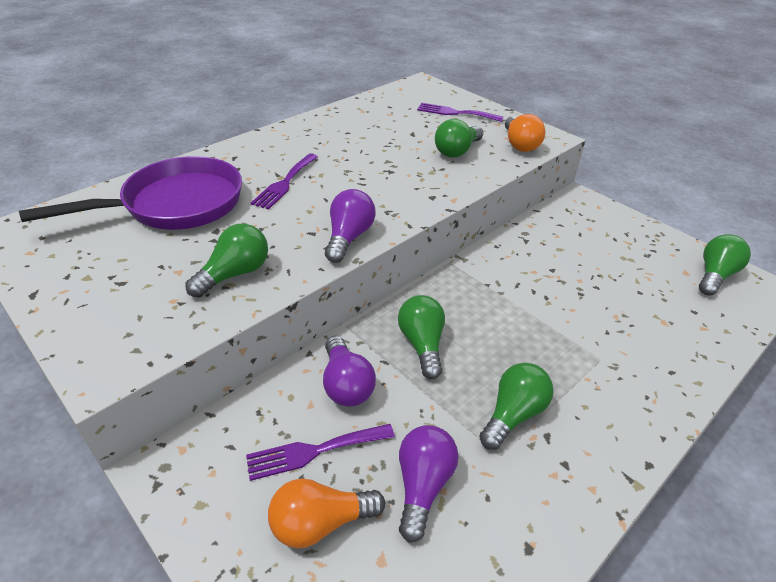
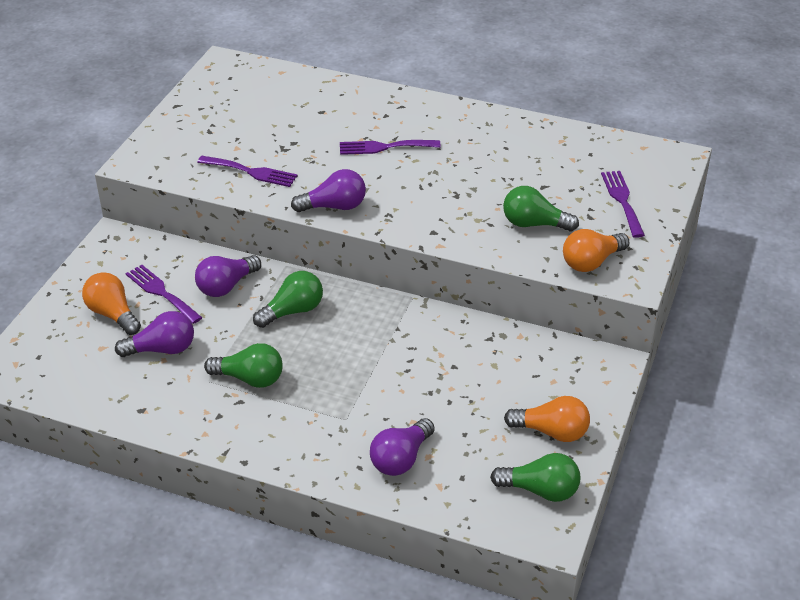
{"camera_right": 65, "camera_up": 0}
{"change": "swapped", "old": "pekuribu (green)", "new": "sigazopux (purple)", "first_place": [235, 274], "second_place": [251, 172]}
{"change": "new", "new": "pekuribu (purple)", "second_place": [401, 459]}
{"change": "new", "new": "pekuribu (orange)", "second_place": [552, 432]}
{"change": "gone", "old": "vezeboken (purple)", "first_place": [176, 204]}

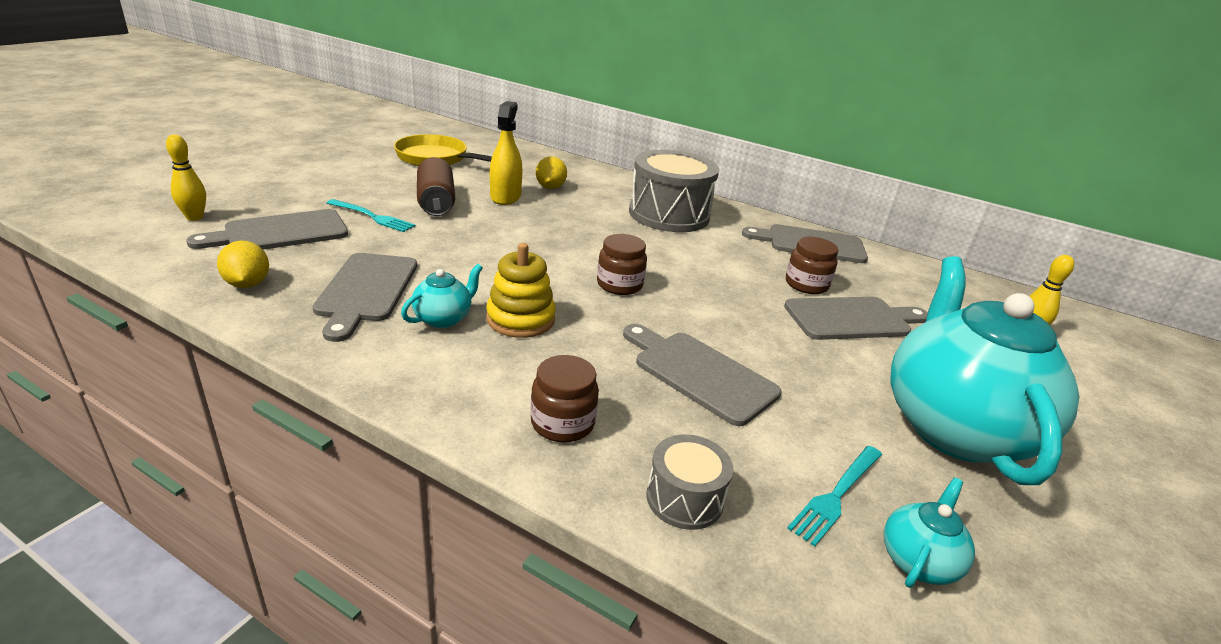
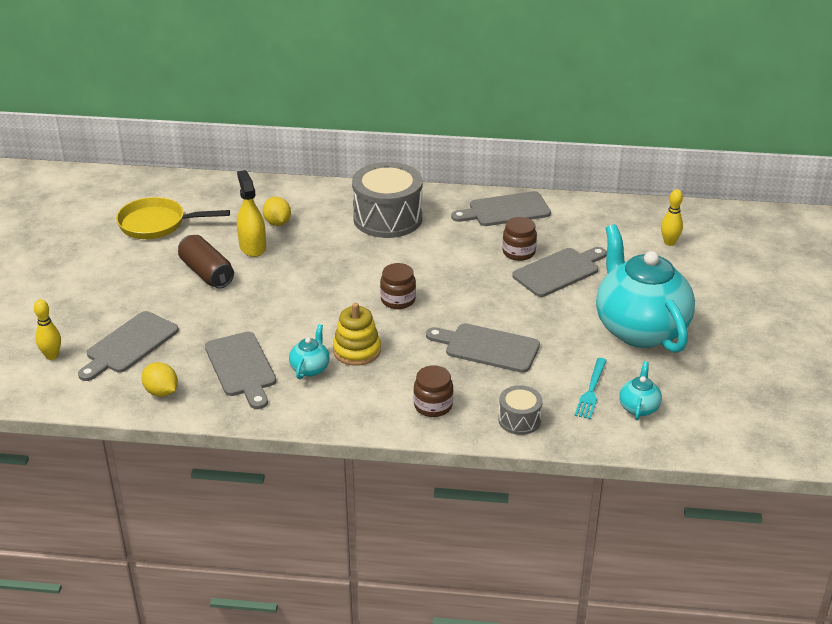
{"camera_right": -20, "camera_up": 5}
{"change": "gone", "old": "sigazopux (turquoise)", "first_place": [373, 217]}

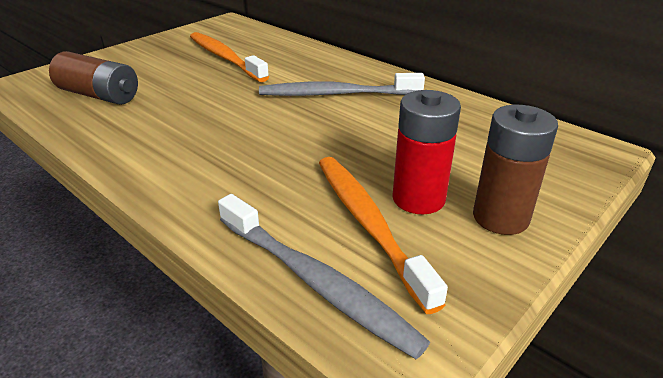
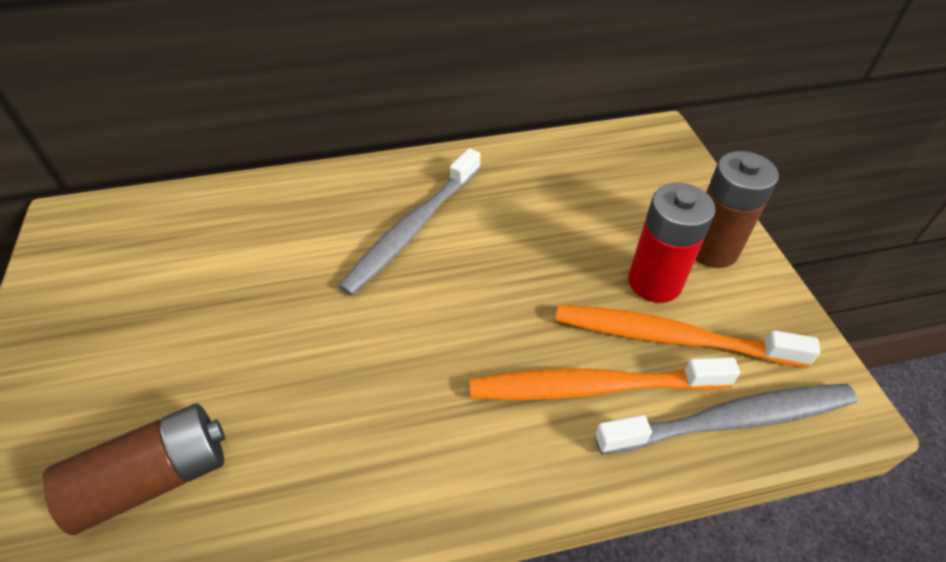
{"camera_right": -55, "camera_up": 15}
{"change": "shifted", "old": "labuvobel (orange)", "first_place": [225, 58], "second_place": [592, 387]}

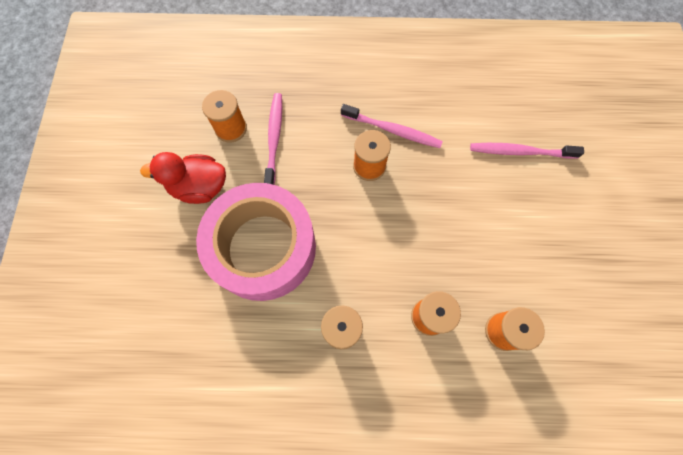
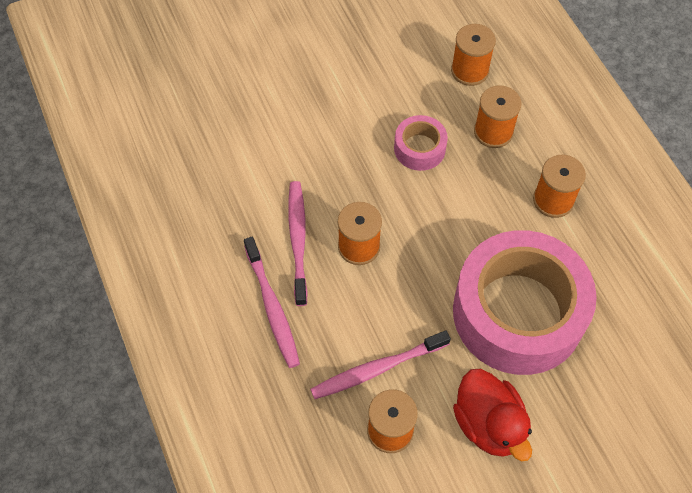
{"camera_right": -115, "camera_up": -10}
{"change": "shifted", "old": "labuvobel (pink)", "first_place": [520, 152], "second_place": [272, 307]}
{"change": "new", "new": "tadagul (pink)", "second_place": [419, 148]}

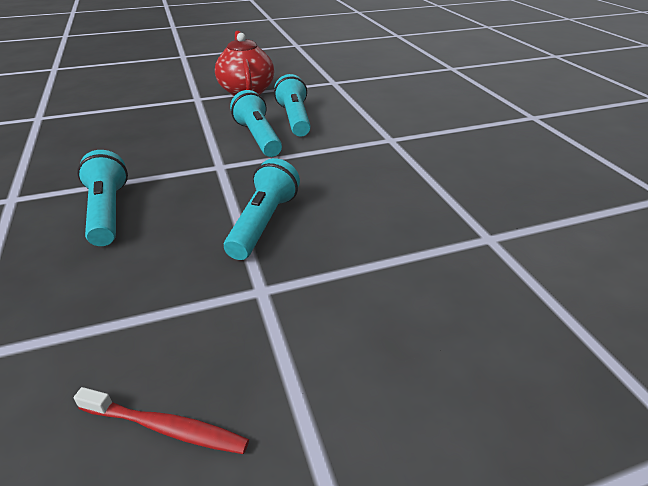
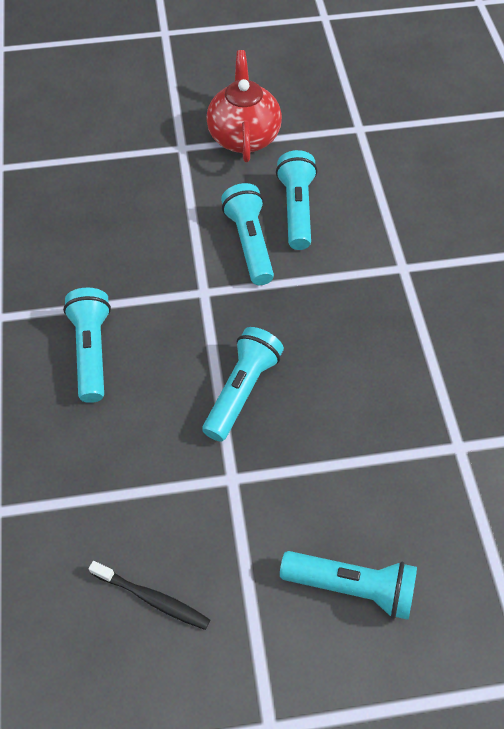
{"camera_right": 10, "camera_up": 20}
{"change": "repainted", "old": "labuvobel (red)", "new": "labuvobel (black)", "first_place": [166, 427], "second_place": [152, 598]}
{"change": "new", "new": "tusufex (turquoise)", "second_place": [352, 587]}

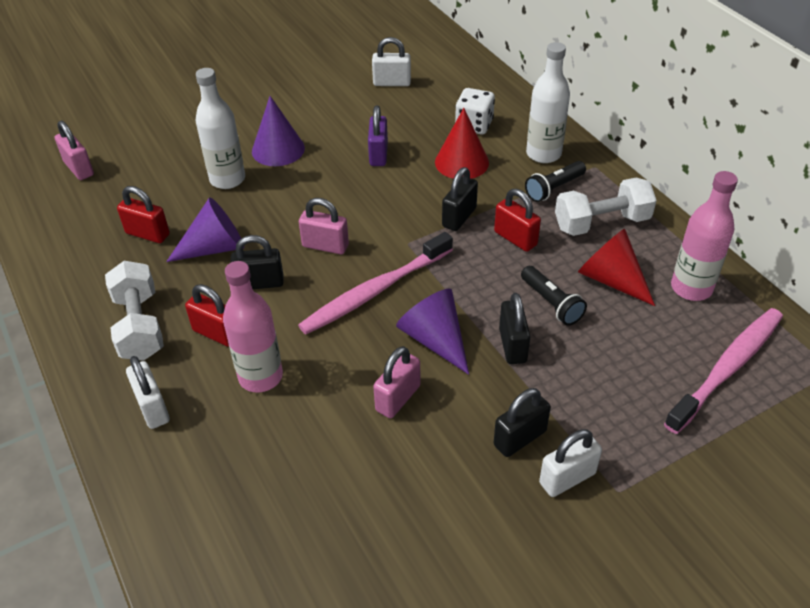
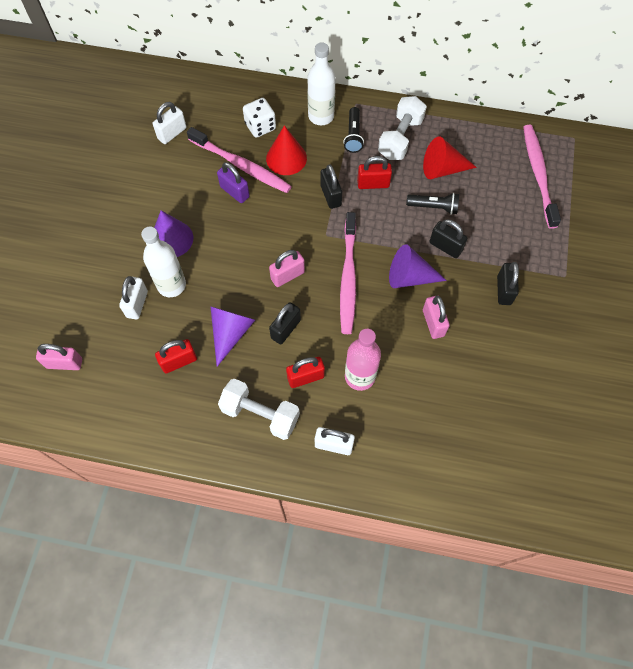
{"camera_right": -50, "camera_up": 20}
{"change": "shifted", "old": "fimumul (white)", "first_place": [567, 478], "second_place": [137, 304]}
{"change": "new", "new": "labuvobel (pink)", "second_place": [242, 166]}
{"change": "gone", "old": "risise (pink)", "first_place": [691, 288]}

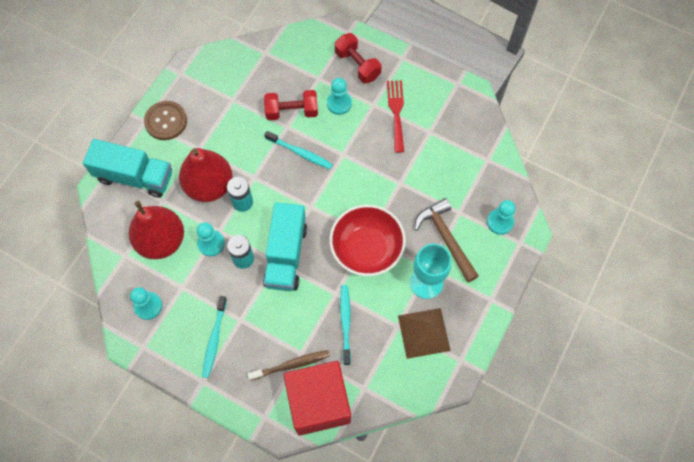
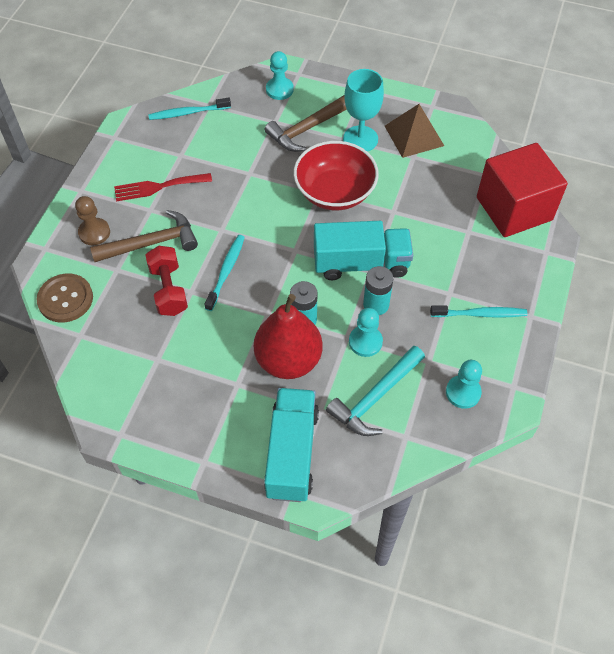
{"camera_right": -100, "camera_up": -10}
{"change": "shifted", "old": "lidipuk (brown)", "first_place": [166, 121], "second_place": [65, 299]}
{"change": "swapped", "old": "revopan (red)", "new": "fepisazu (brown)", "first_place": [357, 65], "second_place": [94, 232]}
{"change": "swapped", "old": "fepisazu (turquoise)", "new": "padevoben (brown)", "first_place": [339, 103], "second_place": [152, 243]}
{"change": "shifted", "old": "labuvobel (turquoise)", "first_place": [345, 322], "second_place": [188, 113]}
{"change": "swapped", "old": "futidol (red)", "new": "padevoben (turquoise)", "first_place": [161, 240], "second_place": [375, 398]}
{"change": "gone", "old": "labuvobel (brown)", "first_place": [291, 365]}

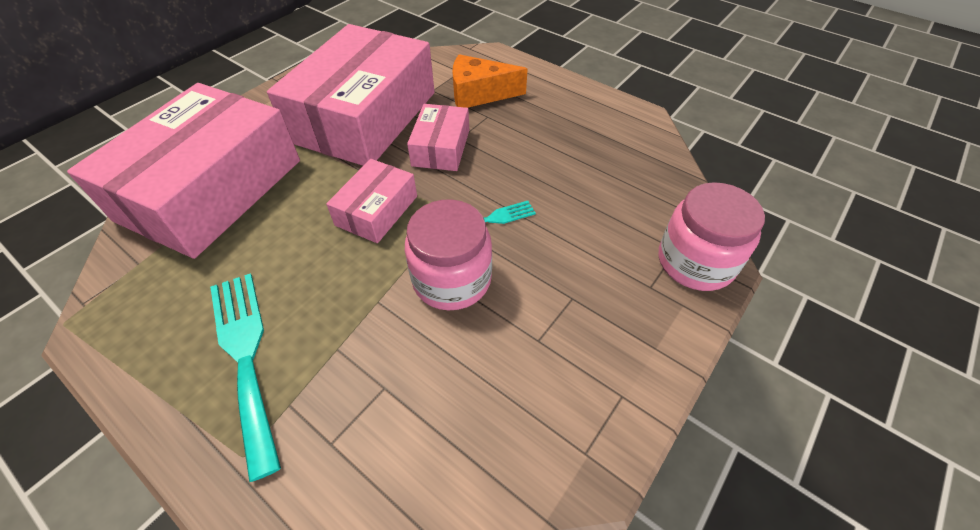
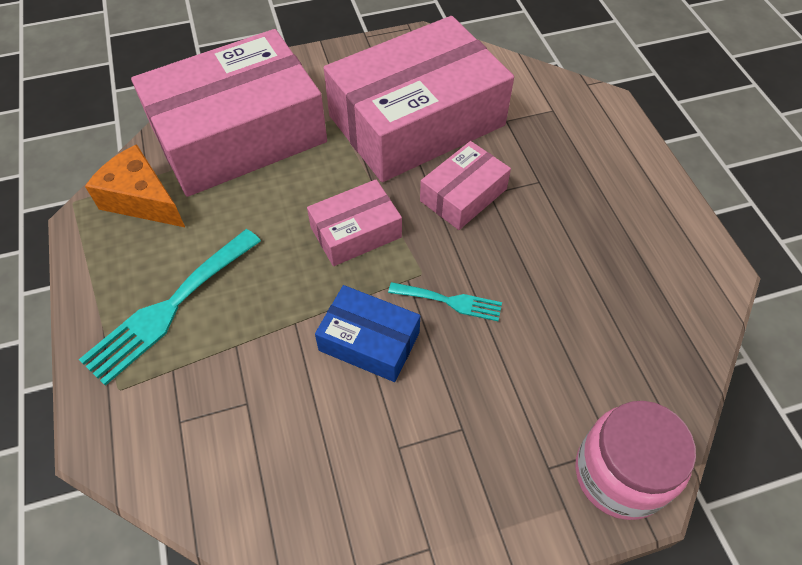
{"camera_right": 35, "camera_up": 5}
{"change": "rotated", "old": "sigazopux (turquoise)", "first_place": [245, 356], "second_place": [169, 308], "degrees": -150}
{"change": "shifted", "old": "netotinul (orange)", "first_place": [479, 94], "second_place": [142, 200]}
{"change": "swapped", "old": "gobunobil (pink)", "new": "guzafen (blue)", "first_place": [452, 279], "second_place": [369, 341]}

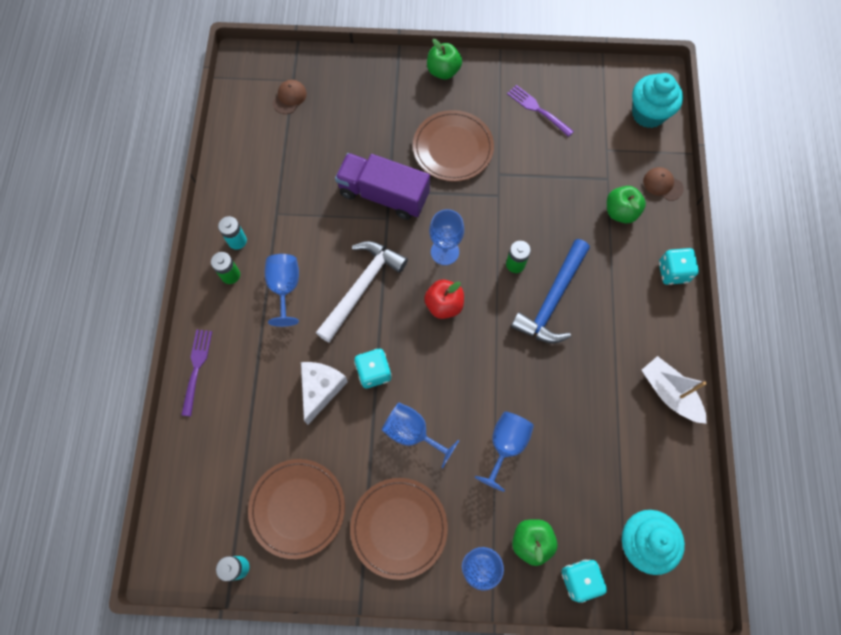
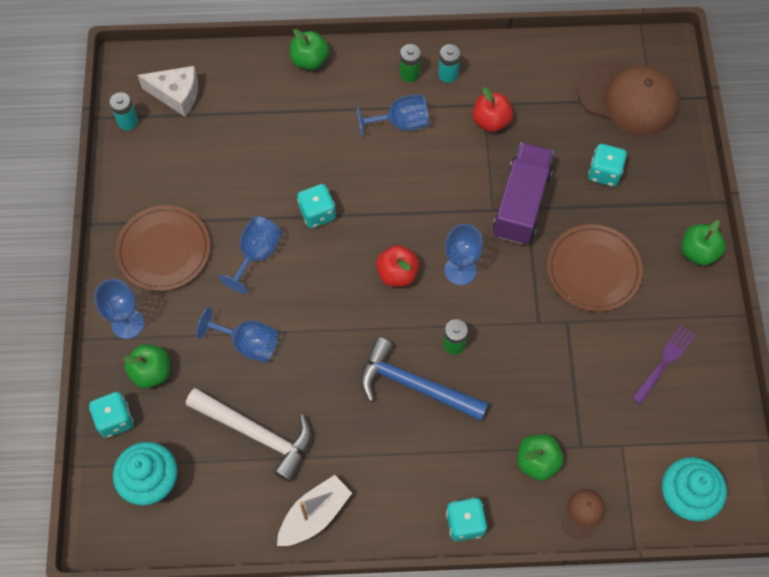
{"camera_right": 85, "camera_up": -5}
{"change": "shifted", "old": "netotinul (white)", "first_place": [321, 389], "second_place": [176, 95]}
{"change": "shifted", "old": "padevoben (white)", "first_place": [361, 287], "second_place": [257, 433]}
{"change": "swapped", "old": "sigazopux (purple)", "new": "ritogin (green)", "first_place": [196, 369], "second_place": [310, 60]}
{"change": "new", "new": "ritogin (red)", "second_place": [491, 121]}
{"change": "scaled", "old": "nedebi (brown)", "first_place": [289, 98], "second_place": [628, 98], "factor": 2.32}
{"change": "new", "new": "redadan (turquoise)", "second_place": [604, 173]}
{"change": "gone", "old": "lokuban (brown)", "first_place": [297, 508]}

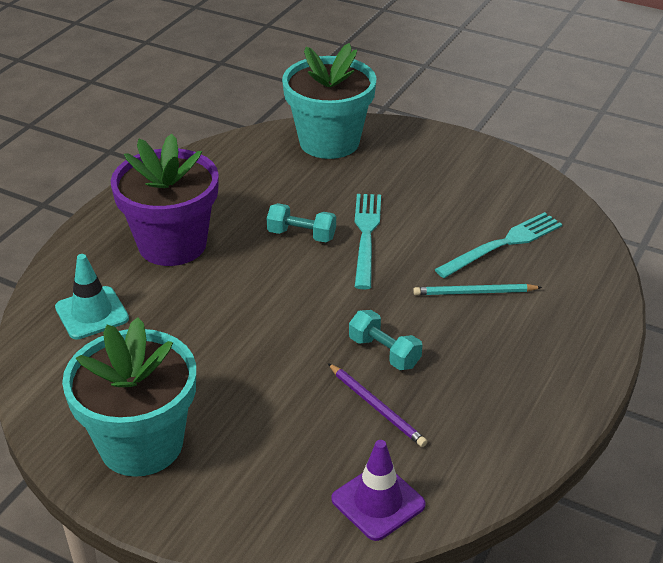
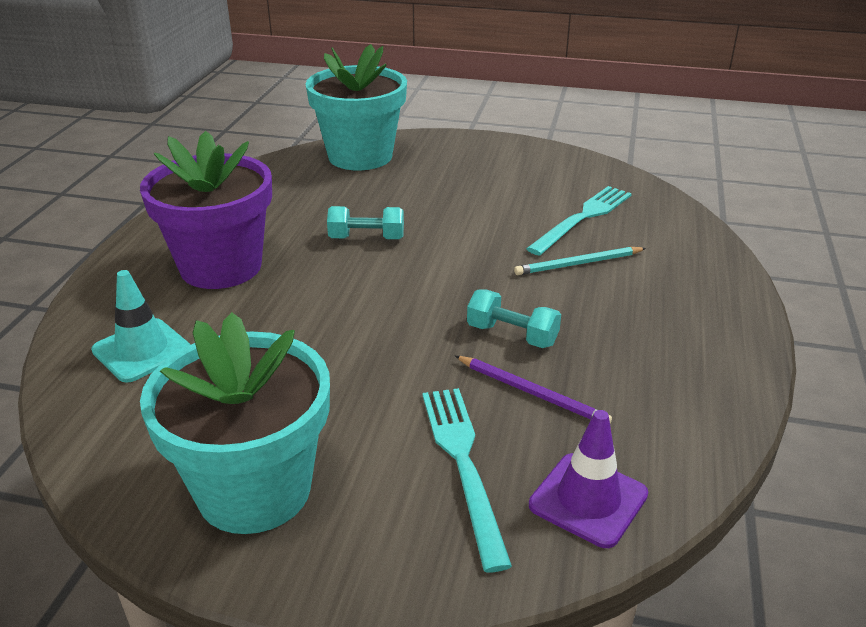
{"camera_right": -15, "camera_up": -5}
{"change": "shifted", "old": "sigazopux (turquoise)", "first_place": [366, 236], "second_place": [463, 464]}

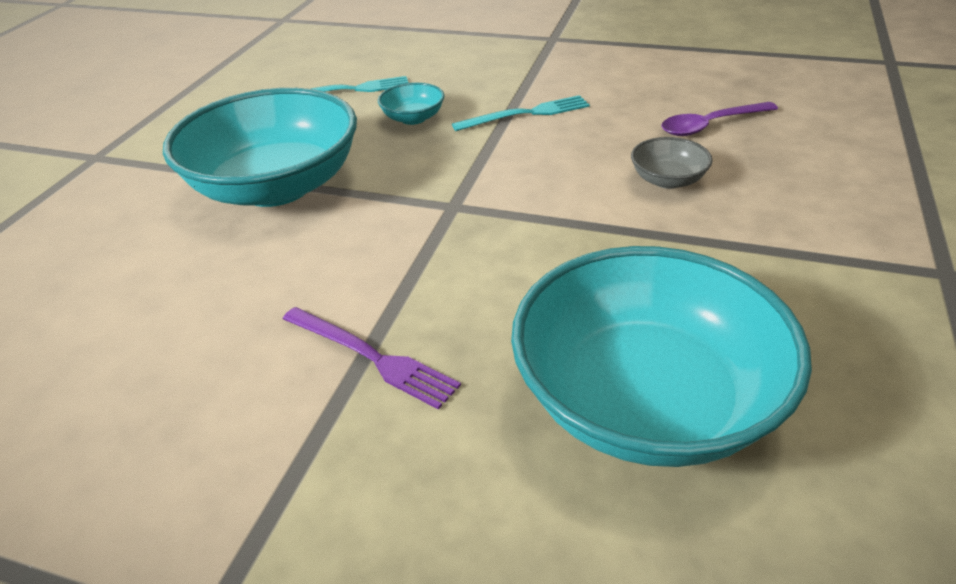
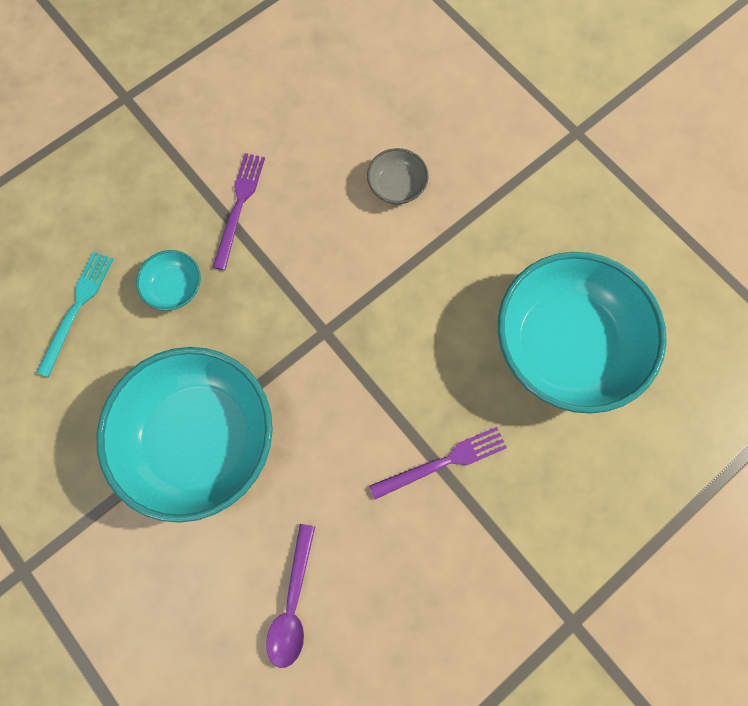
{"camera_right": -60, "camera_up": 35}
{"change": "repainted", "old": "sigazopux (turquoise)", "new": "sigazopux (purple)", "first_place": [526, 114], "second_place": [239, 206]}
{"change": "shifted", "old": "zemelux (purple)", "first_place": [710, 125], "second_place": [293, 603]}

